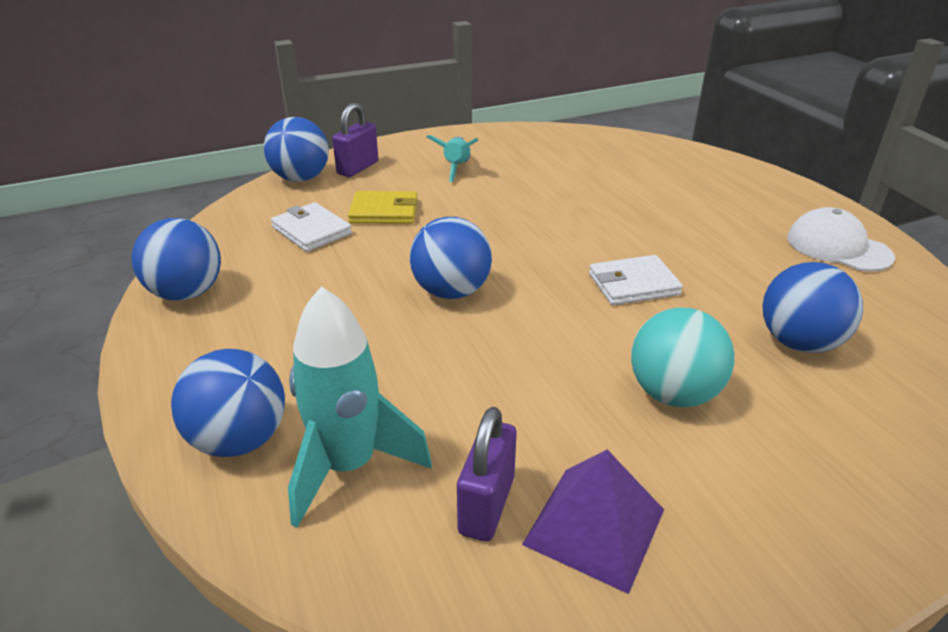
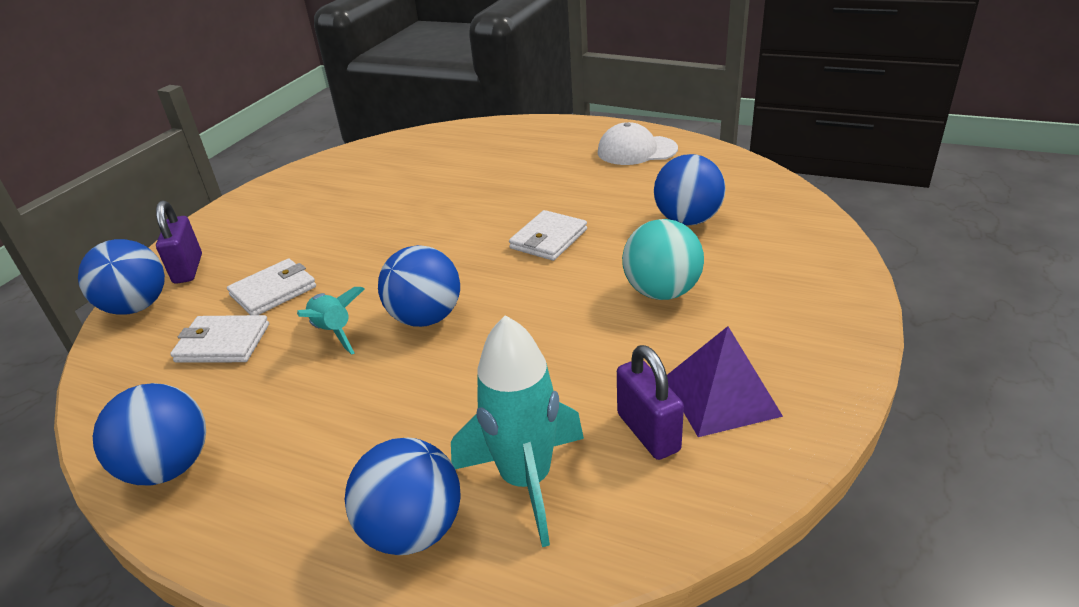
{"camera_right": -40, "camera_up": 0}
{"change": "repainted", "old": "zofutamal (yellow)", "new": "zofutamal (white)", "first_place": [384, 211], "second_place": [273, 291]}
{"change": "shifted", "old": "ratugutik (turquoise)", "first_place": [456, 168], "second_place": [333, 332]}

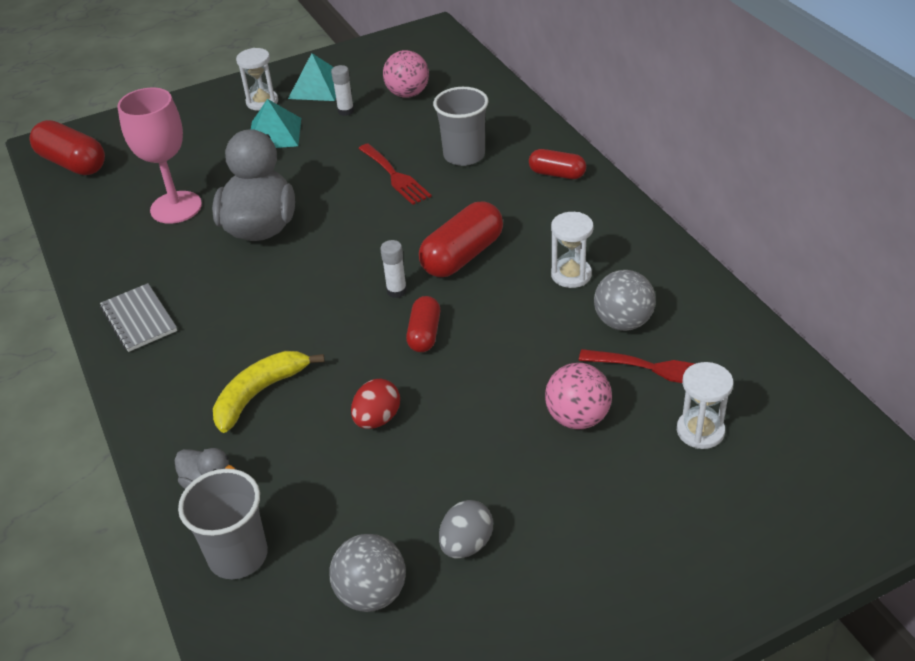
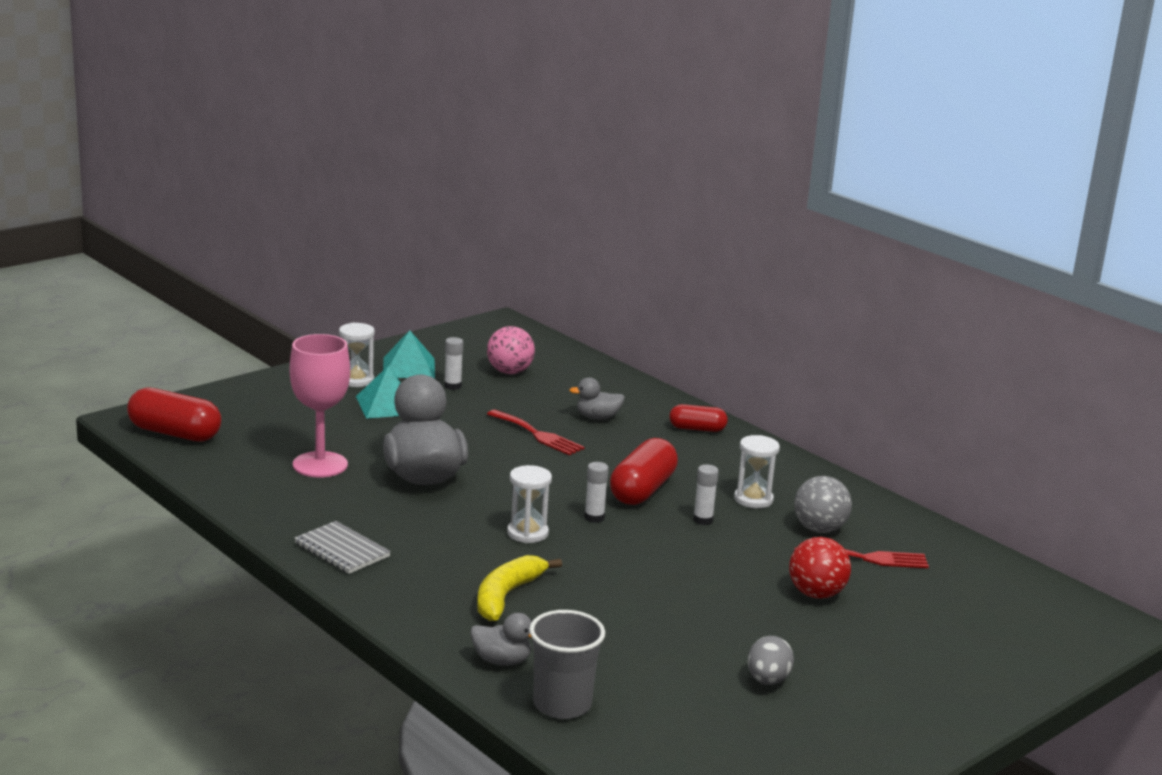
{"camera_right": -20, "camera_up": -20}
{"change": "shifted", "old": "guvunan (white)", "first_place": [700, 431], "second_place": [527, 533]}
{"change": "swapped", "old": "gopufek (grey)", "new": "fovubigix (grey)", "first_place": [464, 155], "second_place": [597, 417]}
{"change": "new", "new": "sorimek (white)", "second_place": [703, 520]}
{"change": "repainted", "old": "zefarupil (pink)", "new": "zefarupil (red)", "first_place": [577, 418], "second_place": [816, 594]}
{"change": "gone", "old": "zefarupil (grey)", "first_place": [371, 593]}
{"change": "gone", "old": "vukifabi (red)", "first_place": [377, 419]}
{"change": "gone", "old": "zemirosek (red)", "first_place": [424, 334]}

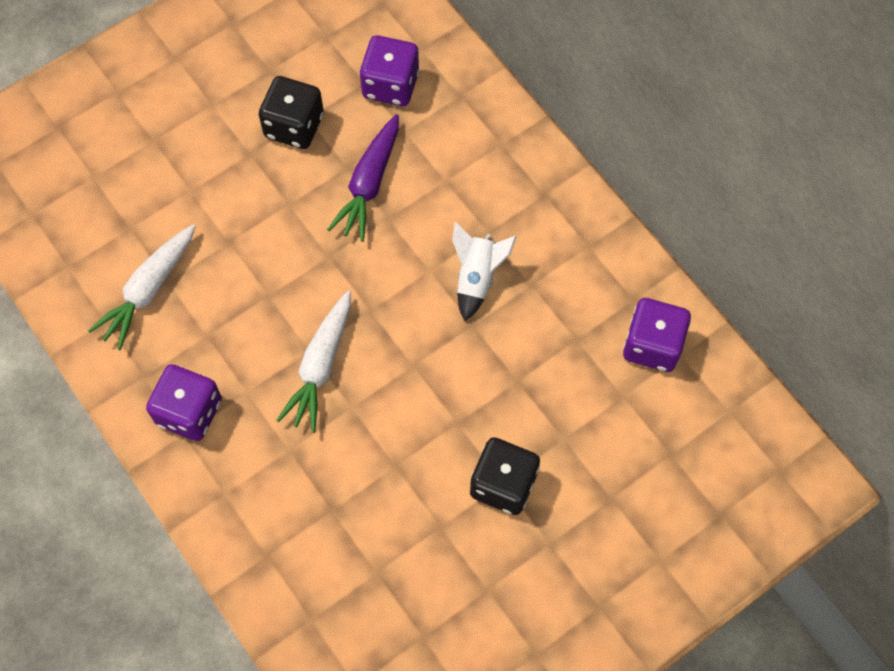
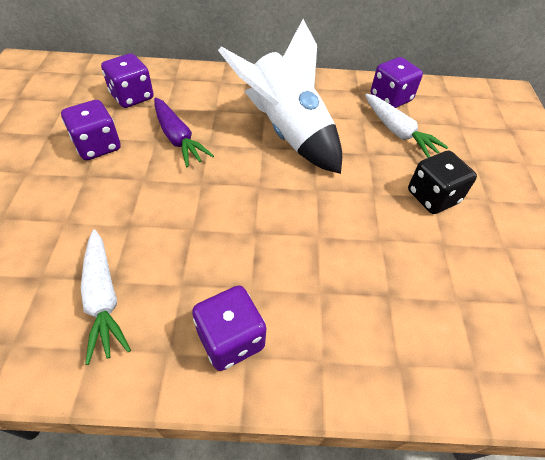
{"camera_right": -55, "camera_up": -15}
{"change": "repainted", "old": "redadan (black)", "new": "redadan (purple)", "first_place": [294, 126], "second_place": [97, 146]}
{"change": "scaled", "old": "ratugutik (white)", "first_place": [477, 278], "second_place": [287, 132], "factor": 2.15}
{"change": "shifted", "old": "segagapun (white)", "first_place": [320, 367], "second_place": [398, 132]}

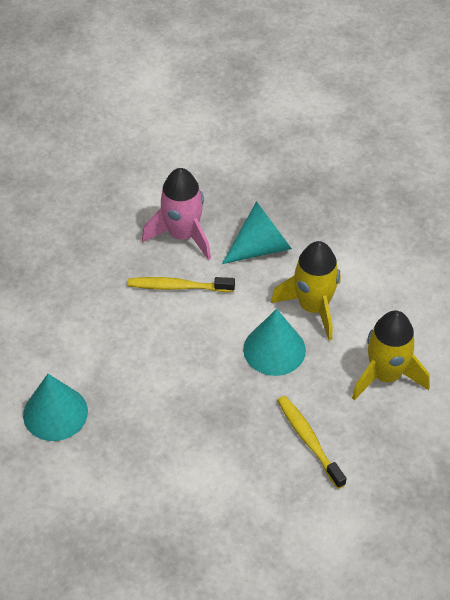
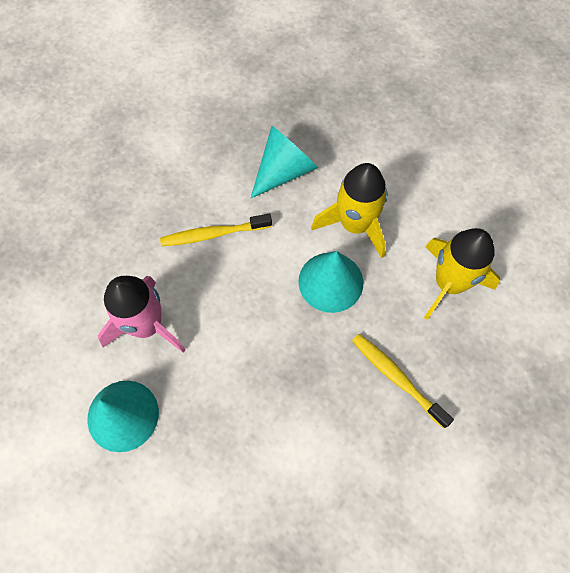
{"camera_right": -15, "camera_up": 15}
{"change": "shifted", "old": "ratugutik (pink)", "first_place": [182, 235], "second_place": [146, 325]}

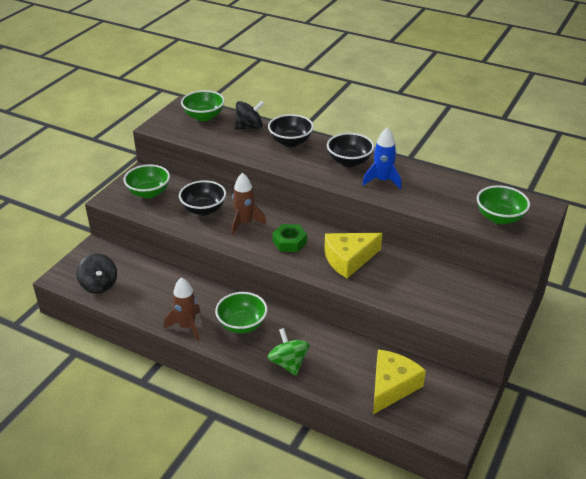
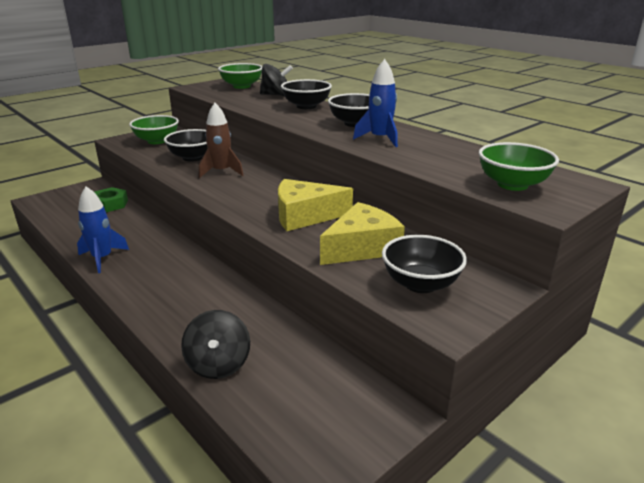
{"camera_right": 20, "camera_up": -10}
{"change": "repainted", "old": "ratugutik (brown)", "new": "ratugutik (blue)", "first_place": [187, 326], "second_place": [102, 258]}
{"change": "shifted", "old": "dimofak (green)", "first_place": [289, 242], "second_place": [110, 204]}
{"change": "shifted", "old": "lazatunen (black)", "first_place": [99, 285], "second_place": [218, 364]}
{"change": "shifted", "old": "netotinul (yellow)", "first_place": [392, 386], "second_place": [362, 247]}
{"change": "new", "new": "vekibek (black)", "second_place": [420, 284]}
{"change": "gone", "old": "vekibek (green)", "first_place": [242, 325]}
{"change": "gone", "old": "lazatunen (green)", "first_place": [288, 363]}

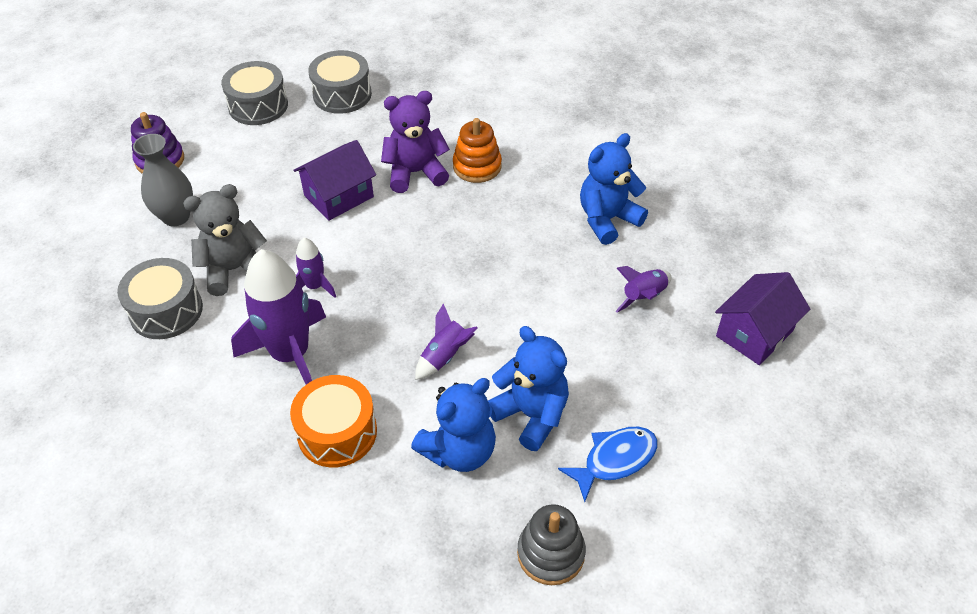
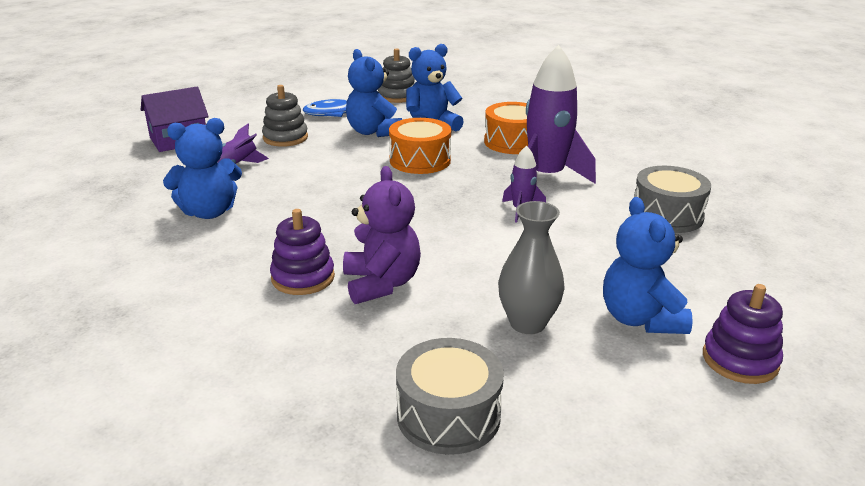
{"camera_right": -165, "camera_up": -20}
{"change": "new", "new": "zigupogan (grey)", "second_place": [285, 138]}
{"change": "repainted", "old": "zigupogan (orange)", "new": "zigupogan (purple)", "first_place": [477, 166], "second_place": [303, 278]}
{"change": "rotated", "old": "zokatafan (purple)", "first_place": [415, 173], "second_place": [381, 284], "degrees": -105}
{"change": "swapped", "old": "ratugutik (purple)", "new": "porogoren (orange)", "first_place": [444, 356], "second_place": [420, 160]}
{"change": "shifted", "old": "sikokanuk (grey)", "first_place": [176, 217], "second_place": [527, 323]}
{"change": "new", "new": "zokatafan (blue)", "second_place": [640, 319]}
{"change": "gone", "old": "zokatafan (grey)", "first_place": [234, 269]}
{"change": "gone", "old": "porogoren (grey)", "first_place": [258, 106]}
{"change": "gone", "old": "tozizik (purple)", "first_place": [339, 196]}

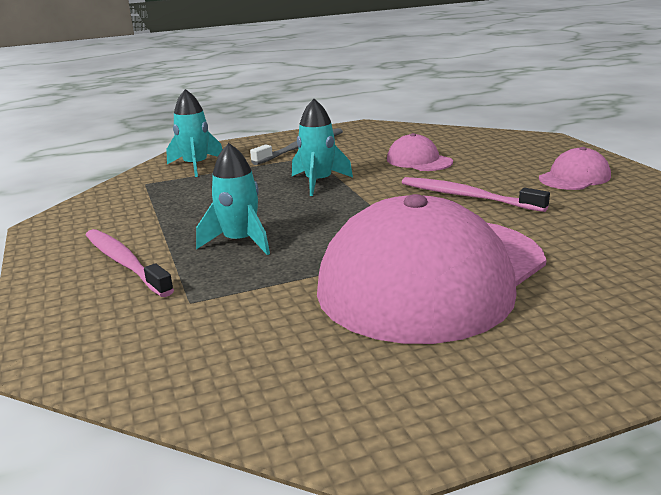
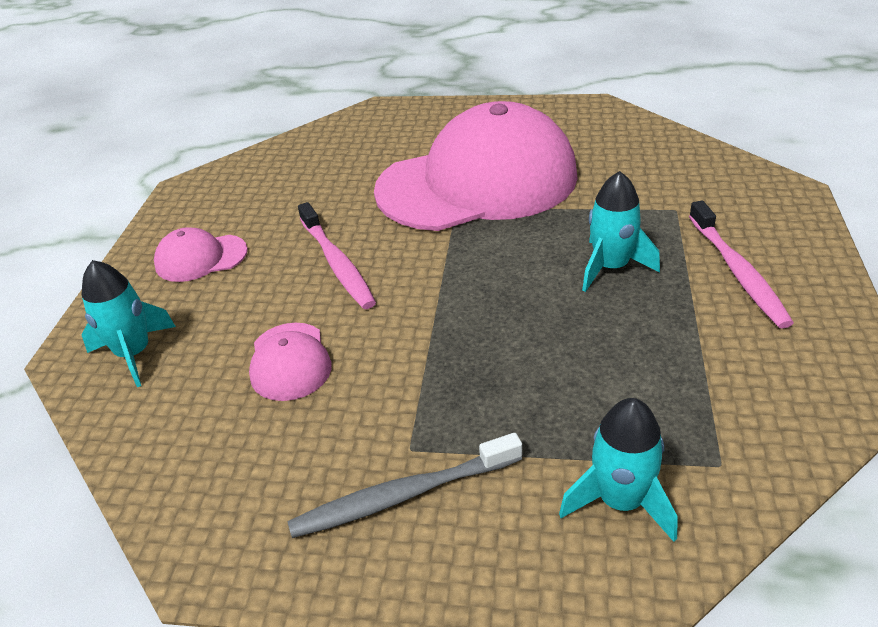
{"camera_right": -150, "camera_up": 15}
{"change": "shifted", "old": "ratugutik (turquoise)", "first_place": [318, 182], "second_place": [134, 354]}

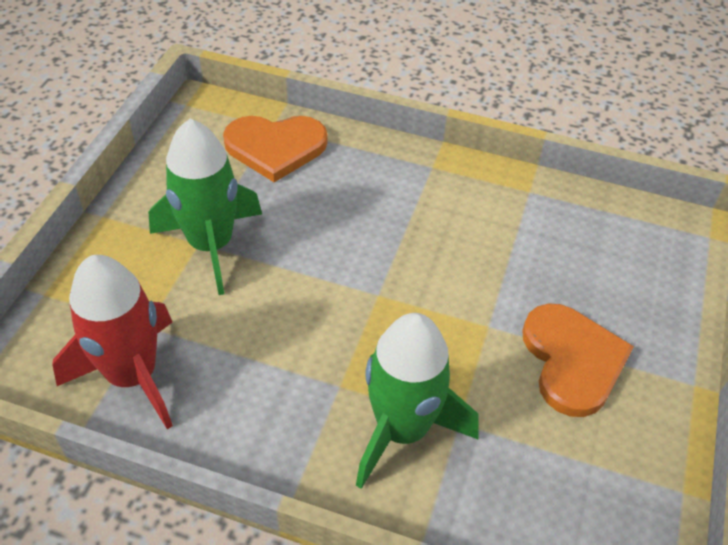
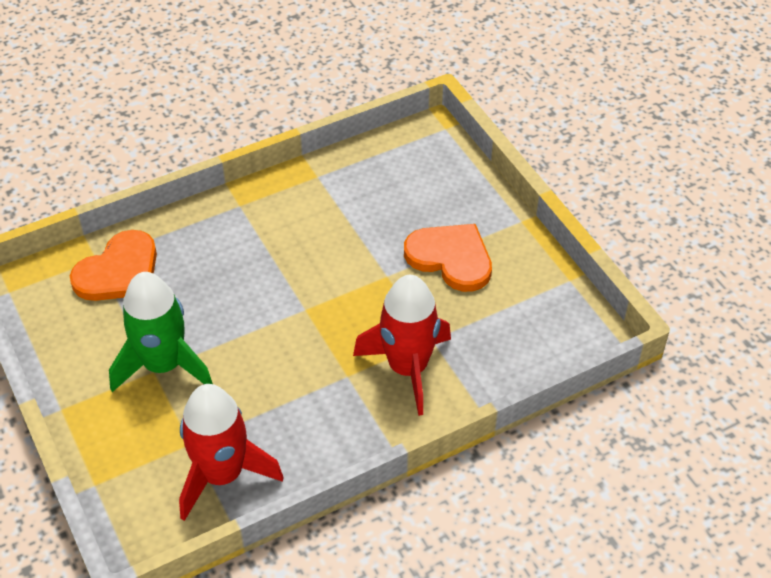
{"camera_right": -45, "camera_up": 0}
{"change": "repainted", "old": "ratugutik (green)", "new": "ratugutik (red)", "first_place": [402, 429], "second_place": [408, 368]}

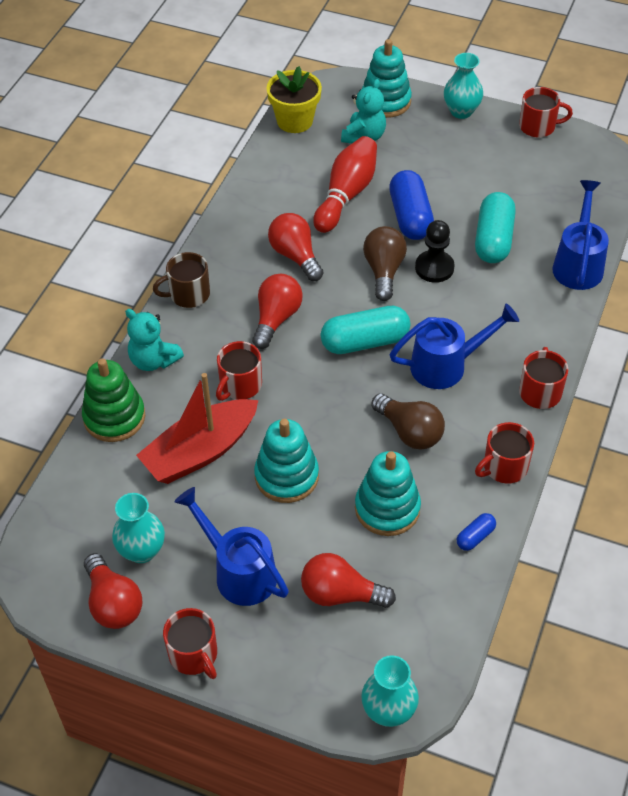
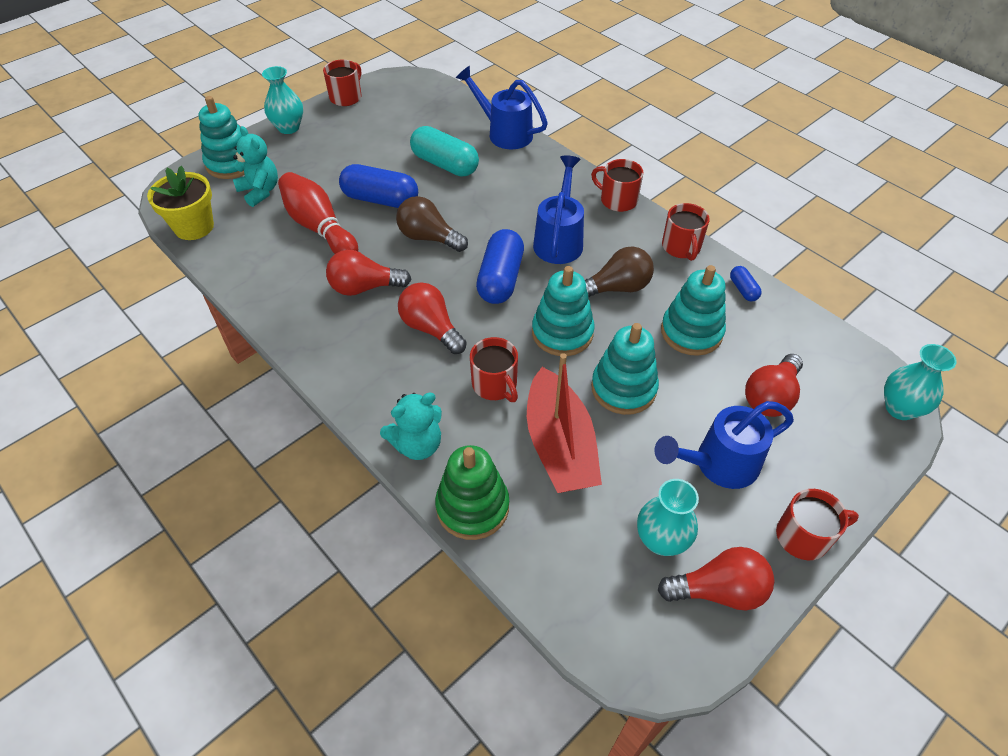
{"camera_right": -65, "camera_up": 0}
{"change": "repainted", "old": "zemirosek (turquoise)", "new": "zemirosek (blue)", "first_place": [365, 342], "second_place": [500, 279]}
{"change": "new", "new": "zigupogan (turquoise)", "second_place": [562, 333]}
{"change": "gone", "old": "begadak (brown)", "first_place": [188, 294]}
{"change": "gone", "old": "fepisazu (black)", "first_place": [434, 268]}

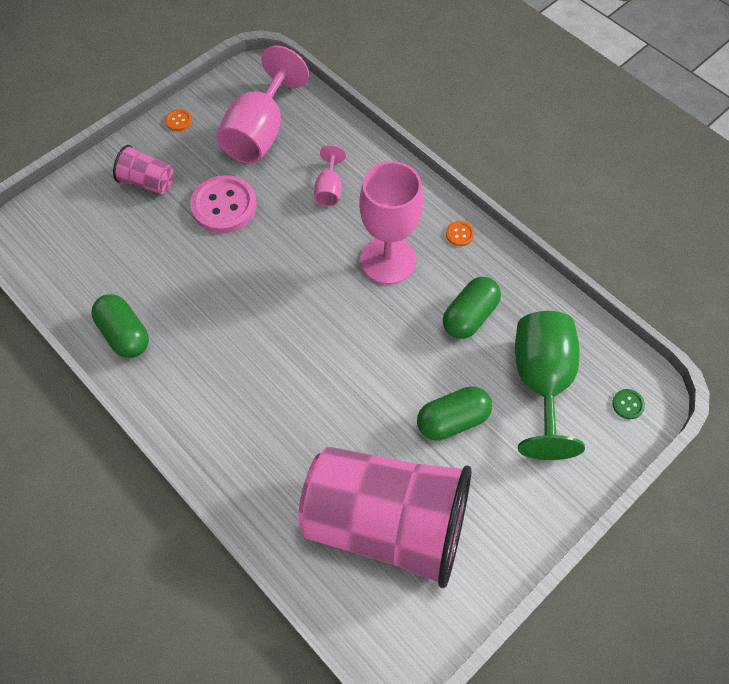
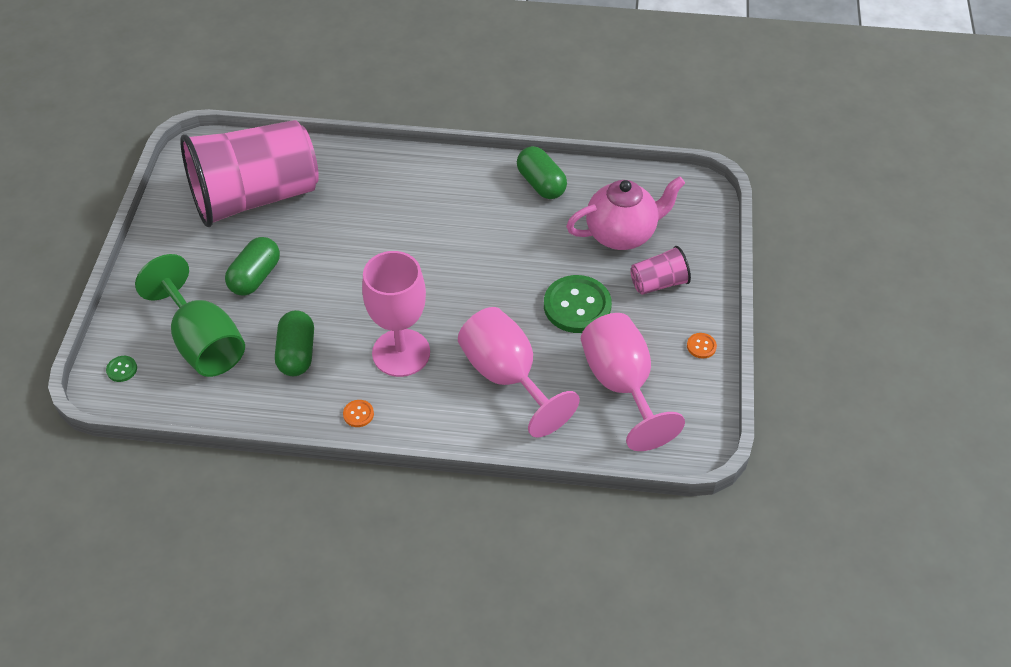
{"camera_right": 140, "camera_up": -10}
{"change": "scaled", "old": "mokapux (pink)", "first_place": [329, 189], "second_place": [507, 377], "factor": 2.04}
{"change": "rotated", "old": "zemirosek (green)", "first_place": [125, 334], "second_place": [541, 184], "degrees": 45}
{"change": "repainted", "old": "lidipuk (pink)", "new": "lidipuk (green)", "first_place": [224, 206], "second_place": [577, 306]}
{"change": "new", "new": "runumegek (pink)", "second_place": [622, 234]}

